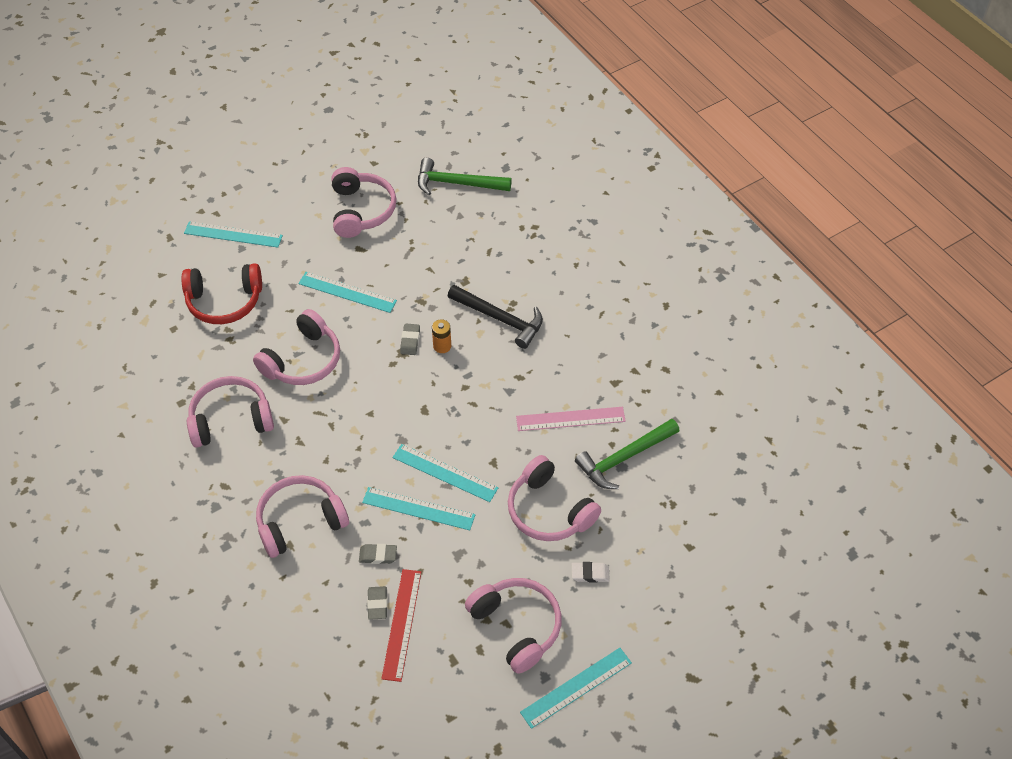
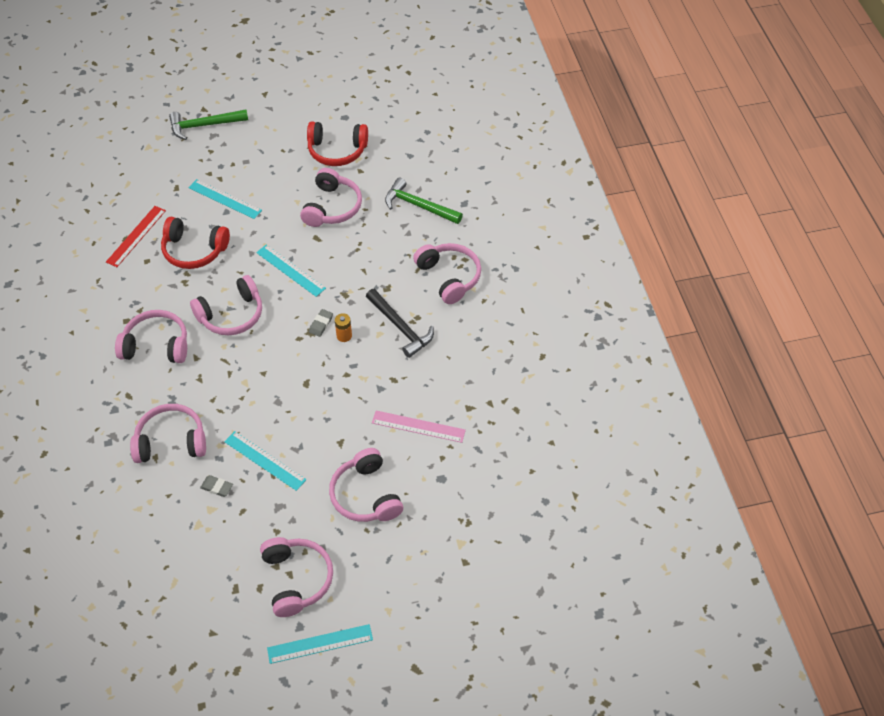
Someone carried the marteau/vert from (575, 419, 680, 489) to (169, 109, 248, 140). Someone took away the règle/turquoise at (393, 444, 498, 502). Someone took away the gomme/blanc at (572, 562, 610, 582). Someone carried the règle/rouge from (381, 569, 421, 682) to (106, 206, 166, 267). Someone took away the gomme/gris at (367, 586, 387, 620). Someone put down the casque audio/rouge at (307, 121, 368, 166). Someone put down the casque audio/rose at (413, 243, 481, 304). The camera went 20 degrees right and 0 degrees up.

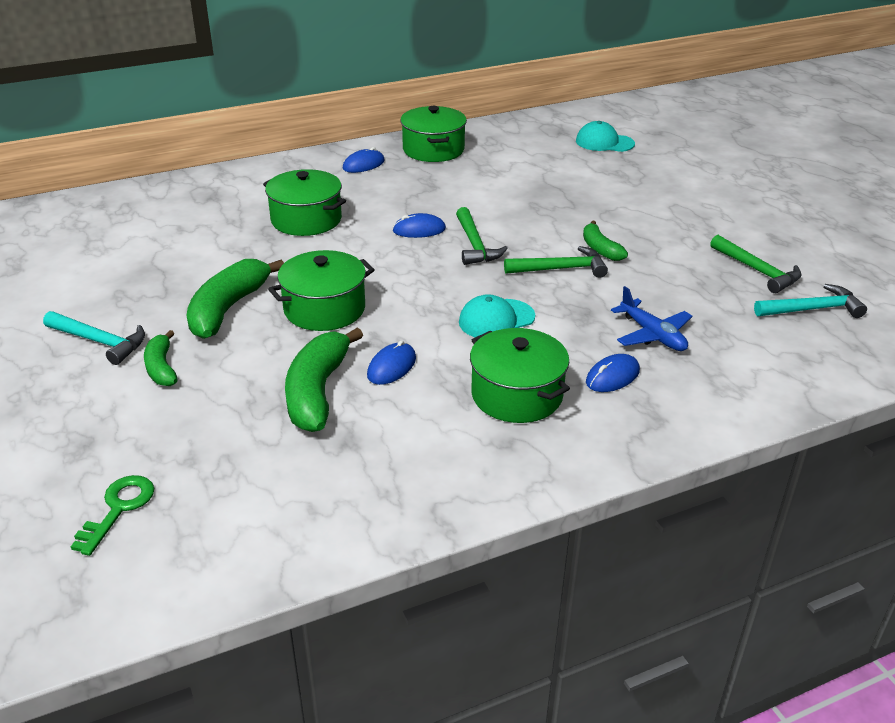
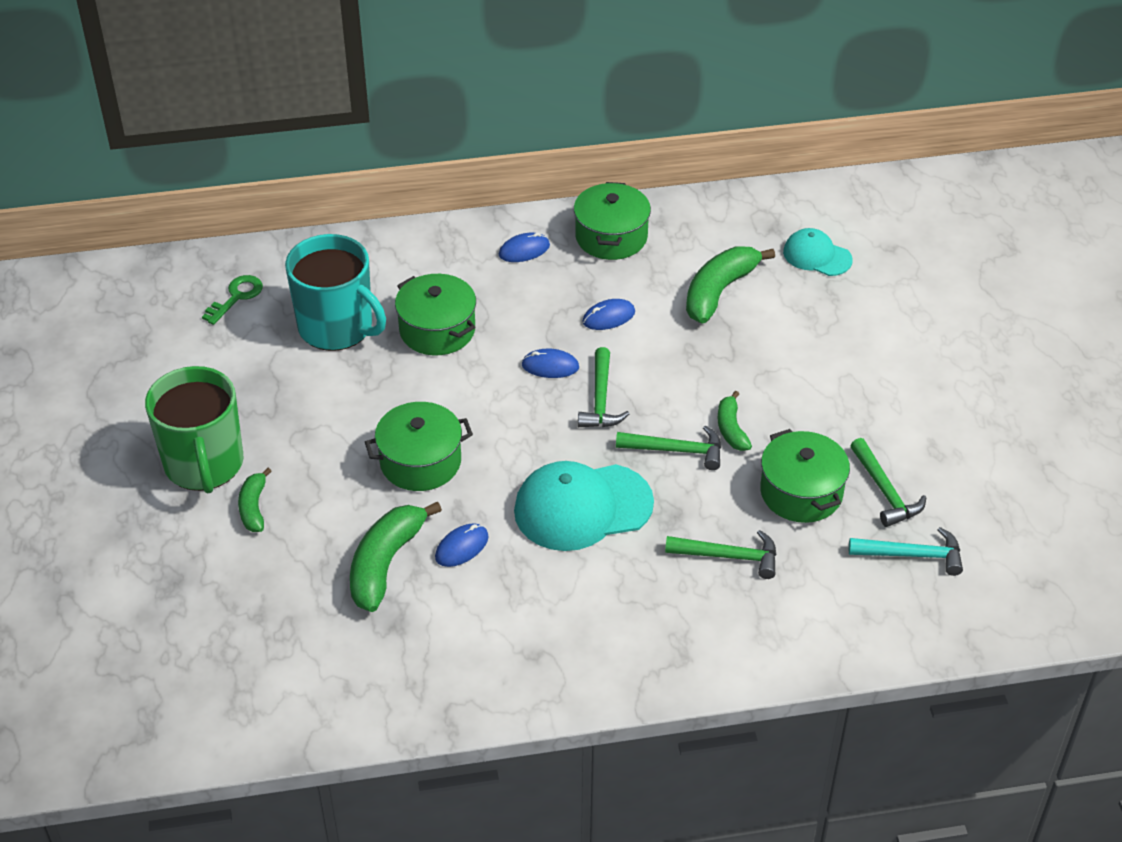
Someone carried the banane/vert from (186, 259, 284, 339) to (686, 247, 775, 323). Someone swapped the avion/bleu at (611, 286, 692, 351) for the marteau/vert at (665, 530, 777, 579). Someone scaled the casquette/turquoise at (459, 294, 535, 337) by 1.75. Someone swapped the marteau/turquoise at (43, 311, 145, 365) for the tasse/vert at (145, 366, 244, 493). Someone carried the marmite/vert from (470, 328, 570, 423) to (760, 429, 850, 523). Someone carried the souris/bleu from (586, 354, 640, 392) to (582, 299, 635, 330). Someone carried the clé/vert from (71, 475, 154, 556) to (202, 275, 263, 325). Someone put down the tasse/turquoise at (285, 234, 386, 351). The camera went 15 degrees right and 10 degrees up.

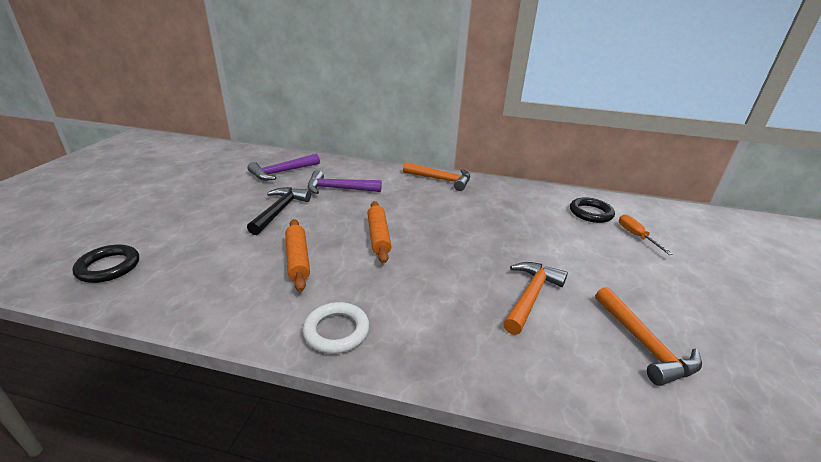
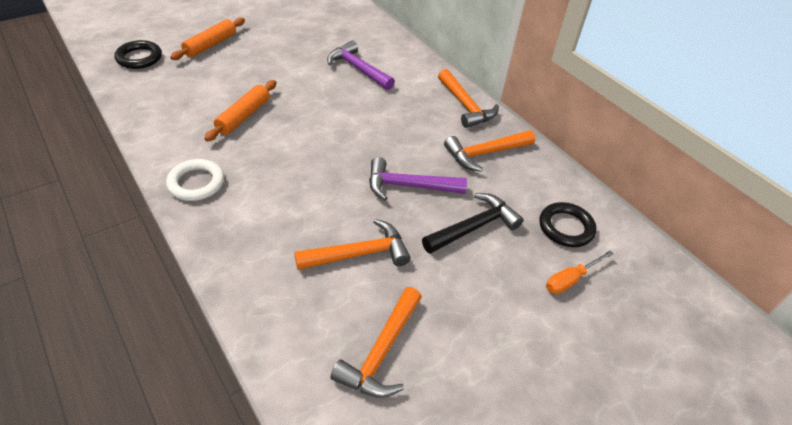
Someone carried the marteau/violet from (248, 154, 320, 181) to (369, 157, 467, 201). Someone carried the marteau/noir from (247, 187, 311, 235) to (422, 193, 523, 254). Someone carried the rouleau à pâtisserie/orange from (367, 201, 392, 263) to (170, 18, 245, 60). Someone rotated the tournevis/orange at (619, 214, 673, 255) by 150 degrees counterclockwise. Someone put down the marteau/orange at (444, 130, 535, 171). The camera went 40 degrees right and 15 degrees up.

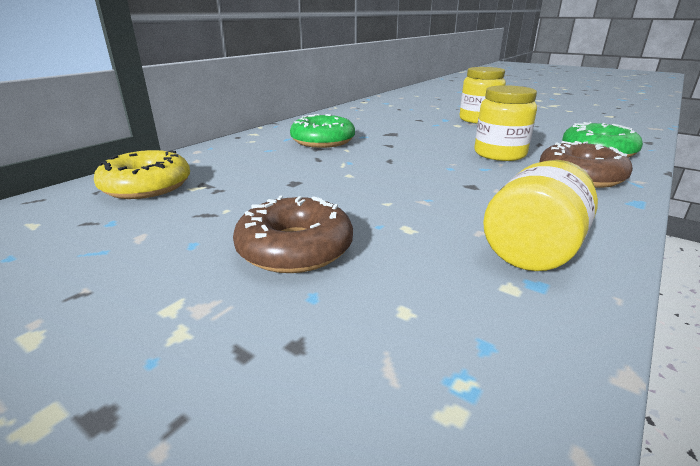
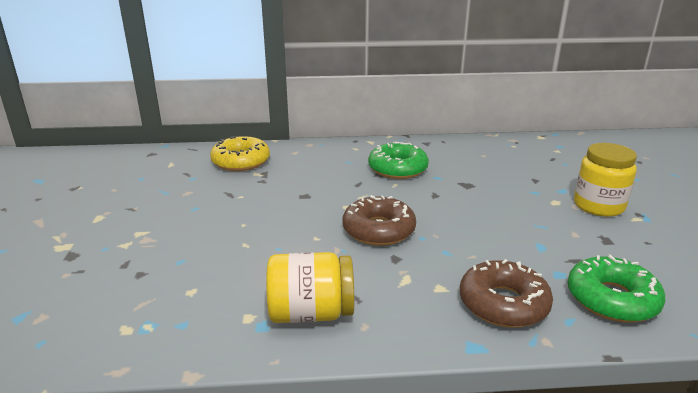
Someone took away the bocal/jaune at (474, 85, 537, 161). Someone carried the beignet/marron from (233, 195, 353, 273) to (342, 195, 416, 246). The camera went 50 degrees right and 0 degrees up.

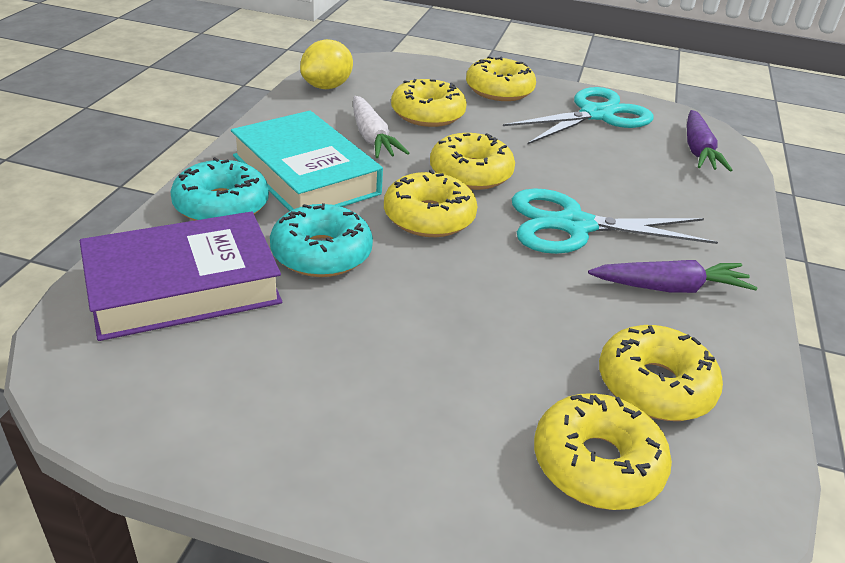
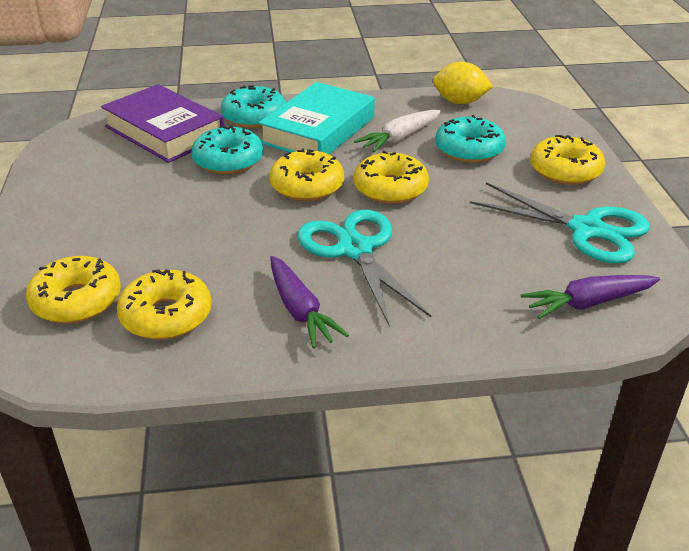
Someone repainted the beignet/jaune at (391, 79, 467, 127), which became the beignet/turquoise at (435, 115, 506, 163). The camera went 70 degrees right and 0 degrees up.

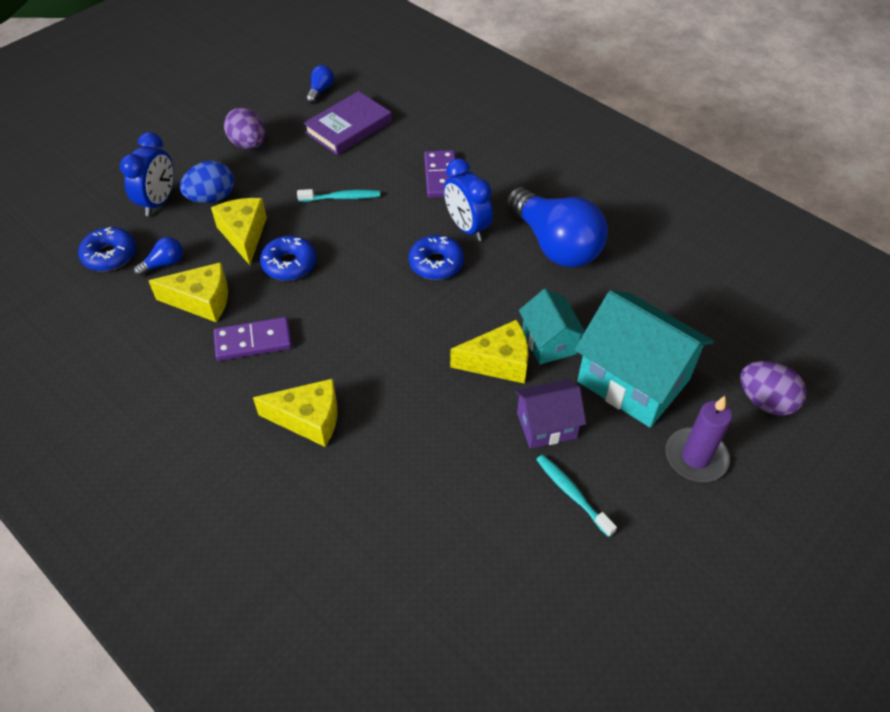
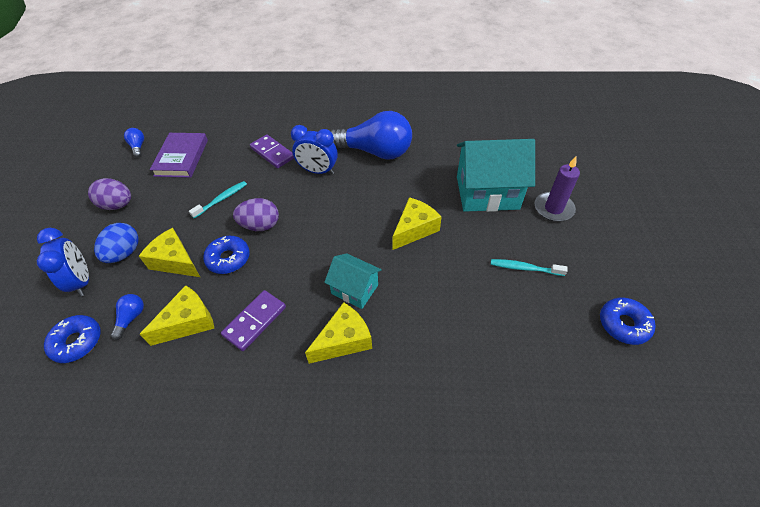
Someone carried the beignet/bleu from (408, 235, 464, 280) to (600, 298, 655, 345). Someone carried the maison/turquoise from (519, 289, 585, 364) to (324, 253, 382, 309). Someone carried the œuf/violet from (741, 361, 807, 416) to (233, 198, 279, 231). Someone took away the maison/violet at (515, 380, 586, 449). The camera went 40 degrees left and 0 degrees up.

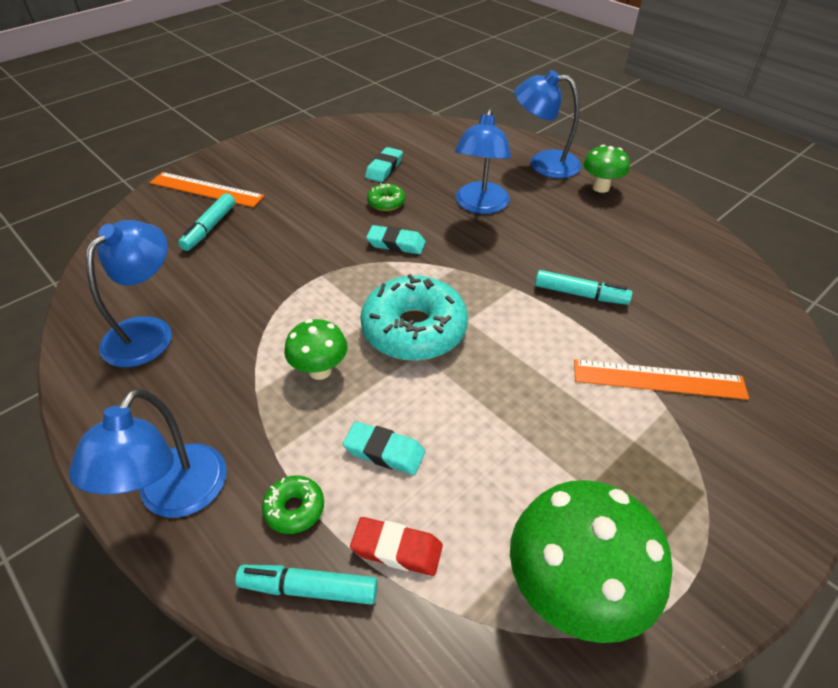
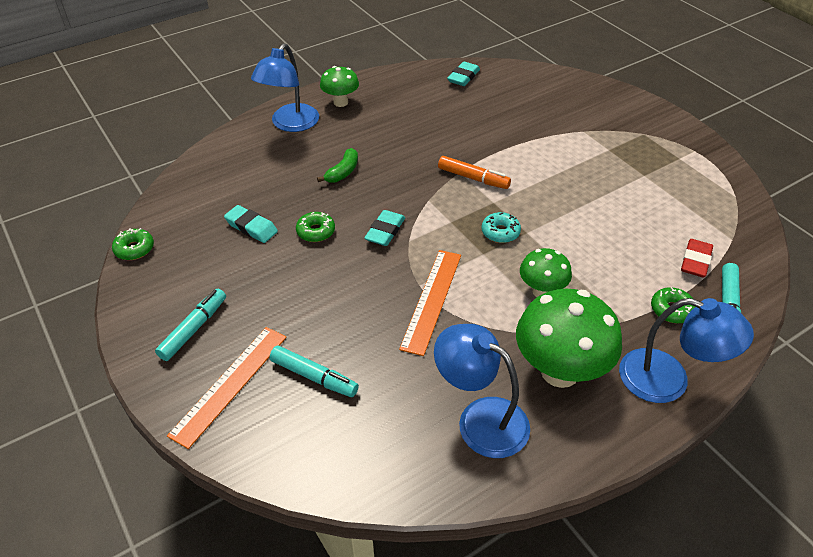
Someone swapped the lampe/bleu at (455, 109, 511, 214) for the banane/vert at (317, 148, 358, 183). Someone carried the feutre/turquoise from (535, 270, 632, 305) to (155, 289, 226, 361). Someone scaled the beignet/turquoise at (360, 274, 468, 361) by 0.45. Someone carried the règle/orange from (574, 359, 749, 400) to (399, 250, 461, 356). Someone carried the gomme/turquoise from (343, 422, 425, 475) to (447, 62, 480, 86). Someone carried the champignon/vert from (510, 480, 673, 643) to (516, 289, 622, 388). Someone put down the feutre/orange at (438, 156, 511, 189). Someone put down the beignet/vert at (112, 228, 154, 260). The camera went 80 degrees left and 0 degrees up.

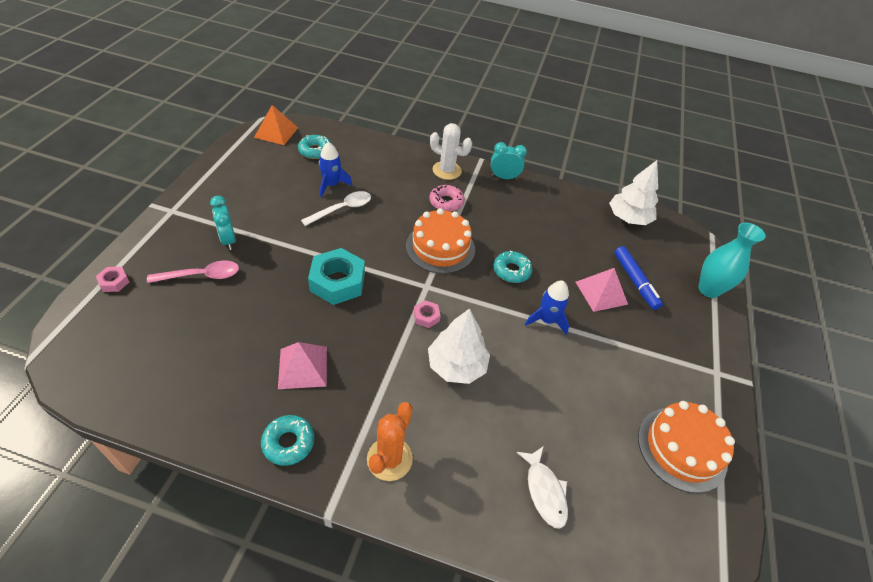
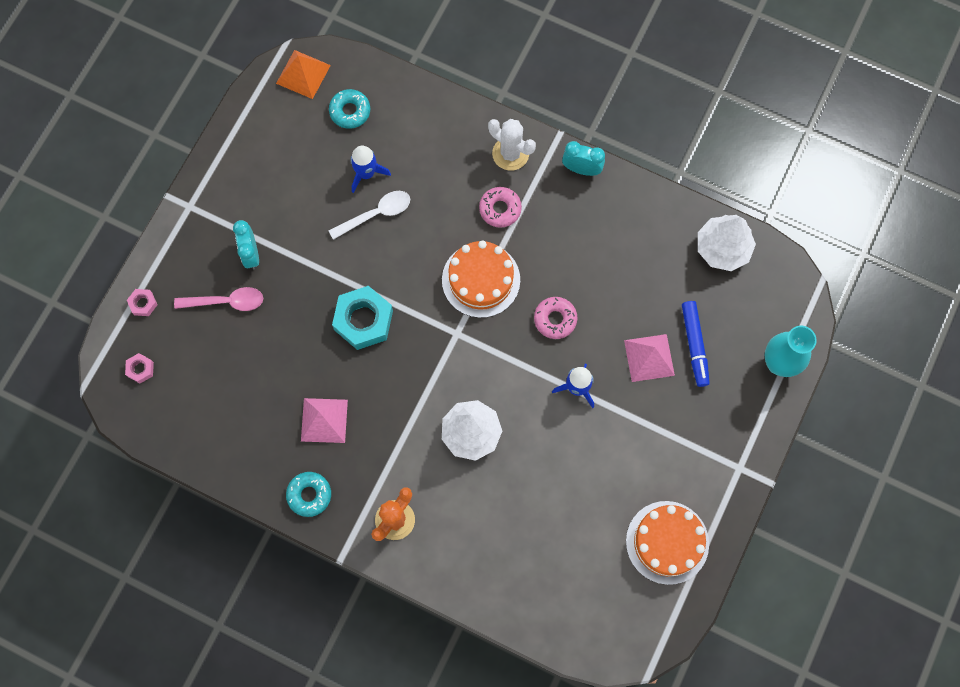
Someone repainted the beignet/turquoise at (493, 251, 533, 283), which became the beignet/rose at (534, 297, 578, 339). Someone carried the écrou/rose from (413, 300, 441, 328) to (125, 353, 154, 383). Someone took away the poisson/blanc at (516, 446, 568, 529). The camera went 15 degrees right and 25 degrees up.

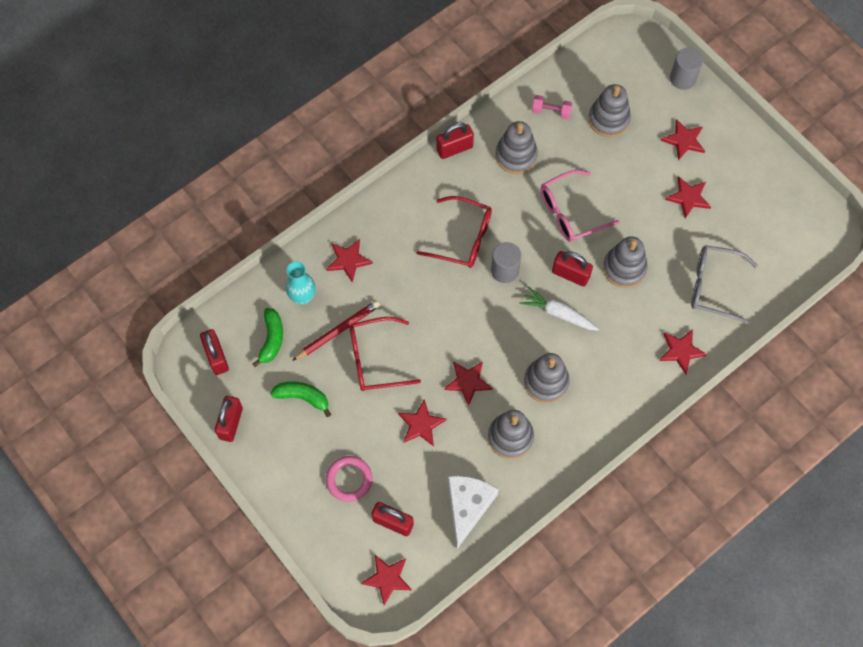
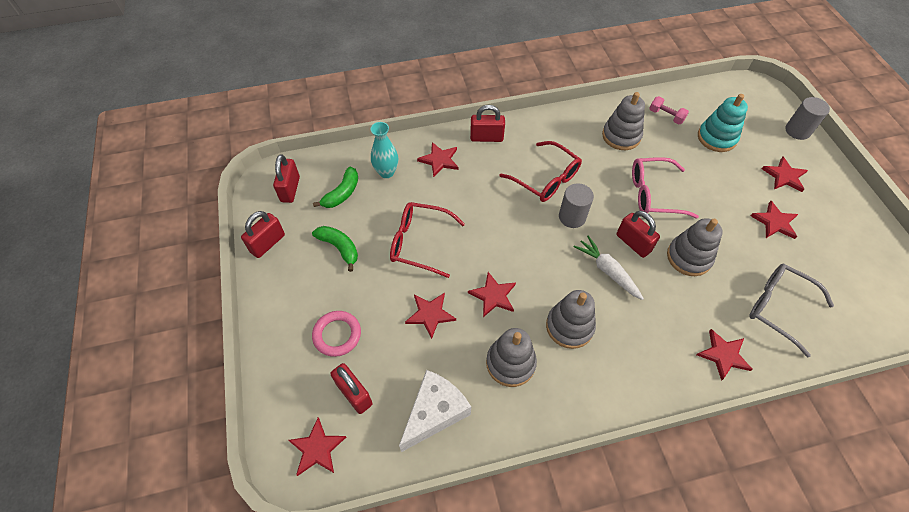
Someone repainted the jouet à empiler/gris at (588, 84, 631, 137), which became the jouet à empiler/turquoise at (698, 94, 748, 152). Someone carried the cadenas/rouge from (437, 123, 474, 159) to (470, 105, 505, 142). Someone took away the crayon/rouge at (292, 300, 380, 361). The camera went 25 degrees right and 10 degrees down.

